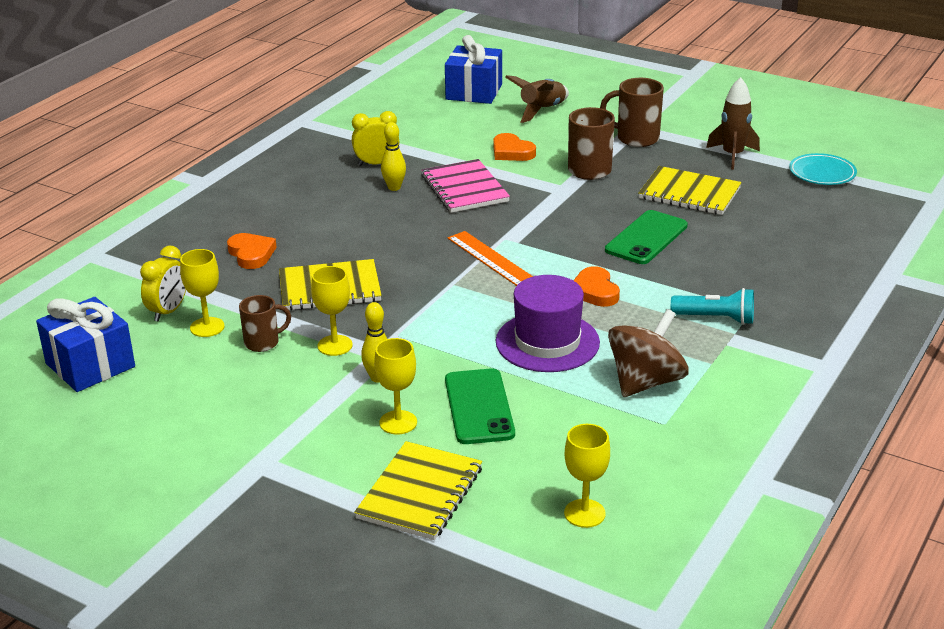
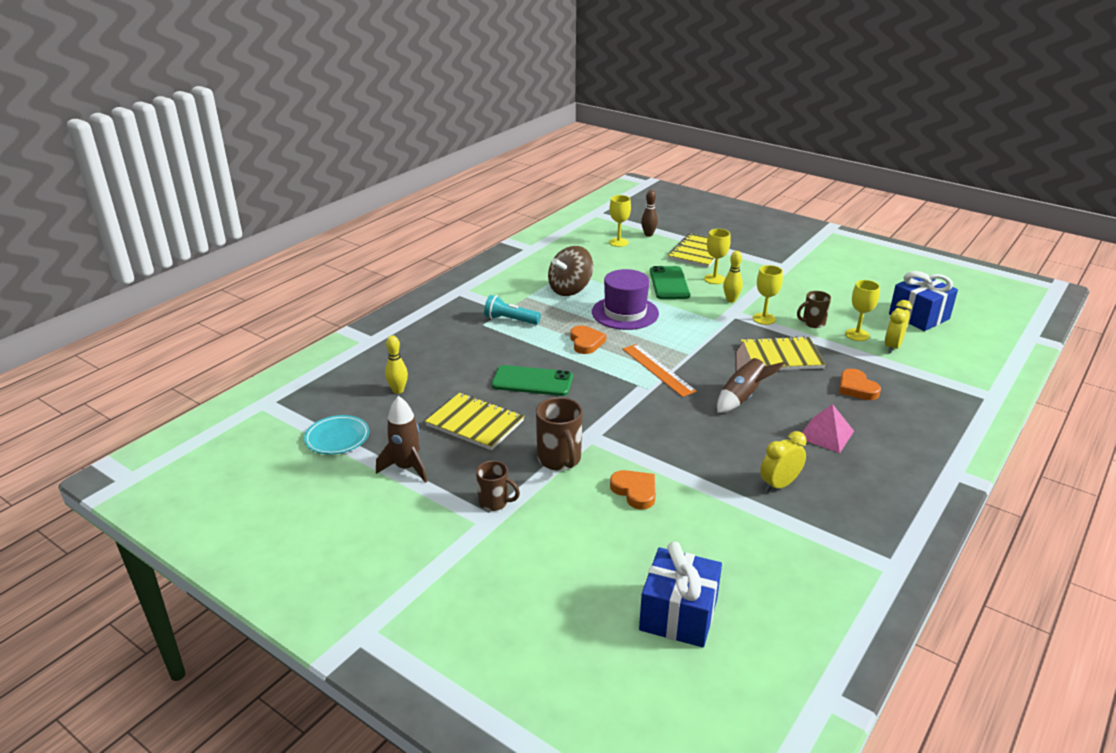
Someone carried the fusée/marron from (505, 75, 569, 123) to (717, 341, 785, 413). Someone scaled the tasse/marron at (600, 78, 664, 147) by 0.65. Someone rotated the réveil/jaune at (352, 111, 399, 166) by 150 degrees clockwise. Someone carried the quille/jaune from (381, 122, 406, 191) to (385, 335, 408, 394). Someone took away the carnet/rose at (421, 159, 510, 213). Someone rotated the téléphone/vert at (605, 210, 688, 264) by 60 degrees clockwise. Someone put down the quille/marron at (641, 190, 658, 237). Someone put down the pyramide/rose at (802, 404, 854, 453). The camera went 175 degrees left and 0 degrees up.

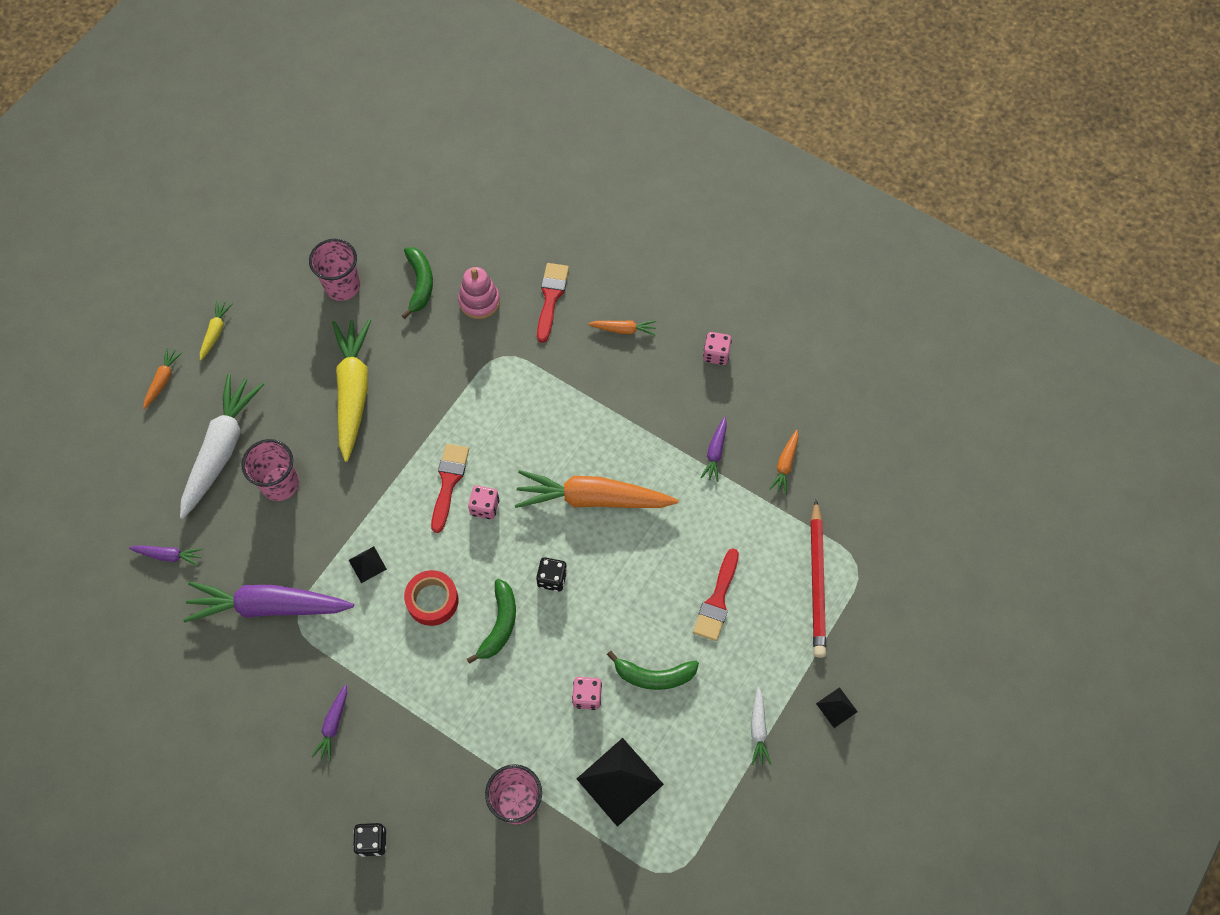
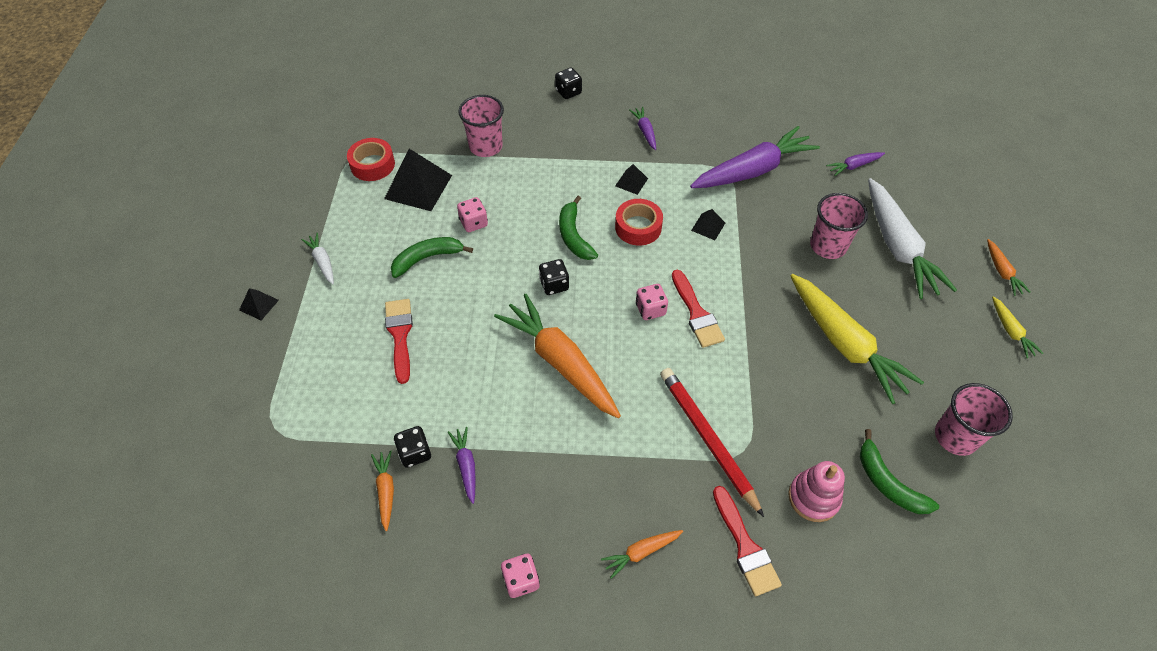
Someone rotated the carotte/orange at (515, 470, 678, 508) by 105 degrees counterclockwise. Someone carried the crayon/rouge from (811, 500, 826, 658) to (660, 368, 764, 517). Someone put down the ruban adhésif/rouge at (347, 138, 395, 181). Someone put down the pyramide/noir at (615, 164, 648, 195). Someone put down the dé/noir at (394, 426, 431, 468). The camera went 150 degrees right and 10 degrees down.

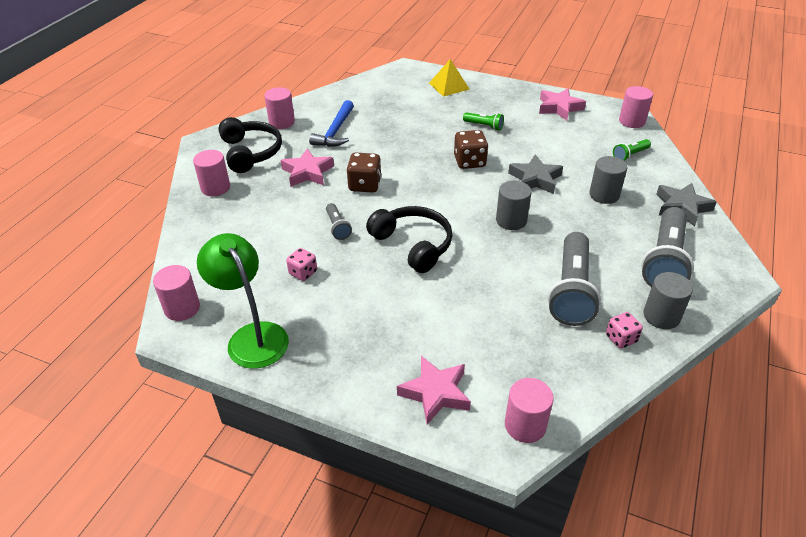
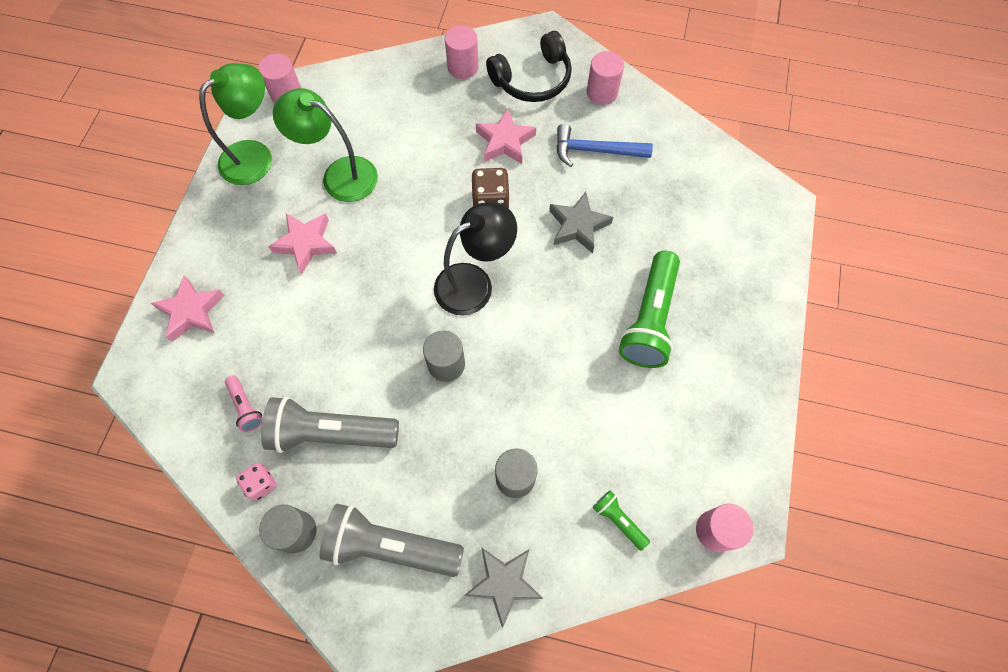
Someone took away the pyramide/jaune at (429, 59, 470, 97). Someone carried the étoile/rose from (539, 88, 586, 120) to (268, 213, 337, 274). Someone scaled the lampe de poche/vert at (463, 112, 504, 131) by 2.12. Someone took away the dé/marron at (454, 130, 488, 169). Someone carried the étoile/gris from (508, 154, 563, 194) to (549, 192, 613, 253). Someone took away the lampe de poche/gris at (326, 203, 352, 240). Someone took away the casque audio/noir at (366, 206, 453, 273). Someone swapped the dé/rose at (286, 248, 317, 281) for the lampe/vert at (273, 88, 378, 202). Someone took away the cylindre/rose at (505, 378, 554, 443). Someone put down the lampe/noir at (434, 202, 517, 315). Someone put down the lampe de poche/rose at (225, 375, 263, 432). The camera went 80 degrees right and 25 degrees up.

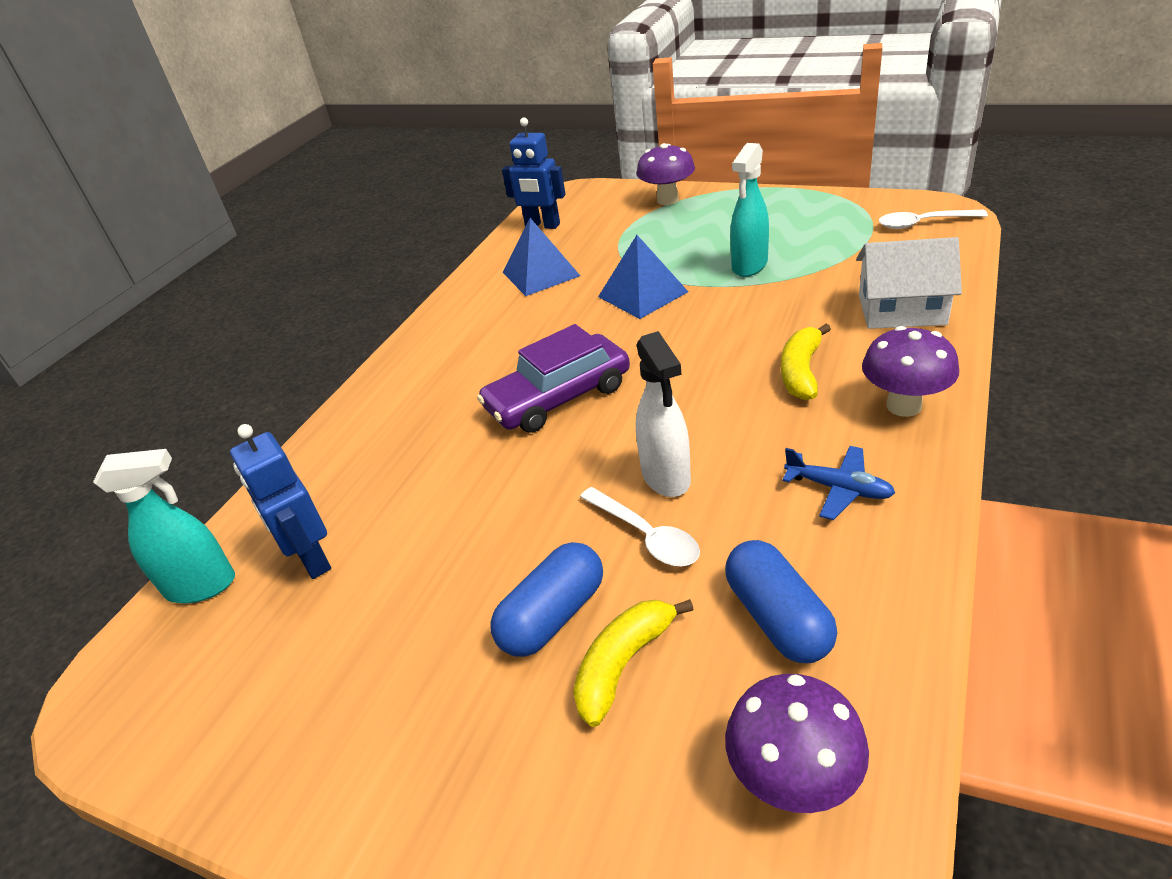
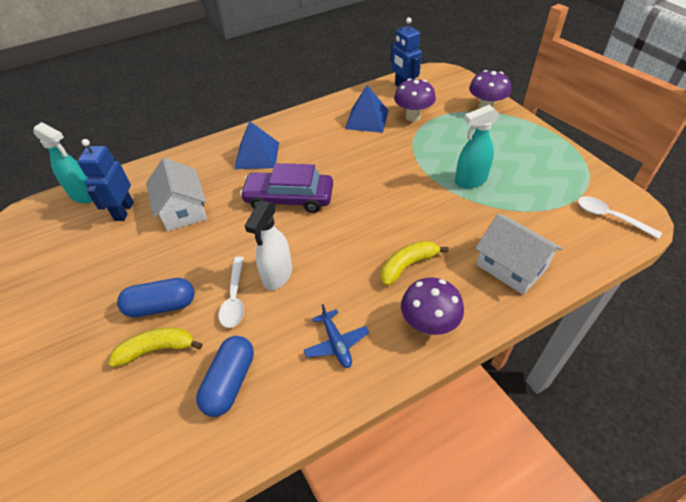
Someone carried the pyramide/bleu from (598, 235, 688, 319) to (234, 121, 279, 169). Someone carried the champignon/violet from (725, 674, 869, 813) to (394, 79, 436, 122). Someone put down the maison/blanc at (146, 158, 207, 231). The camera went 35 degrees right and 10 degrees up.

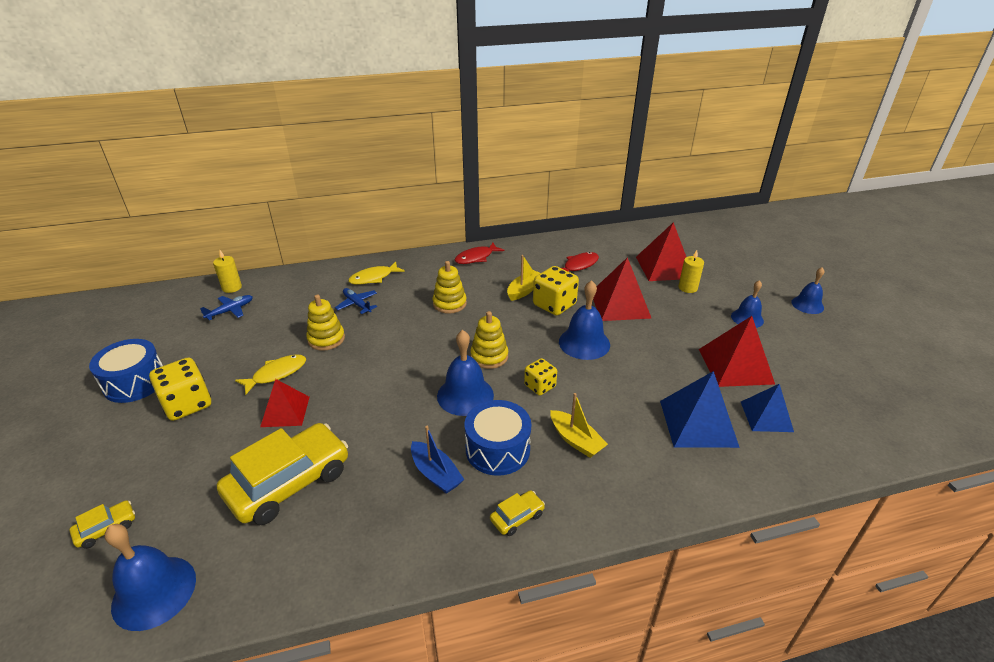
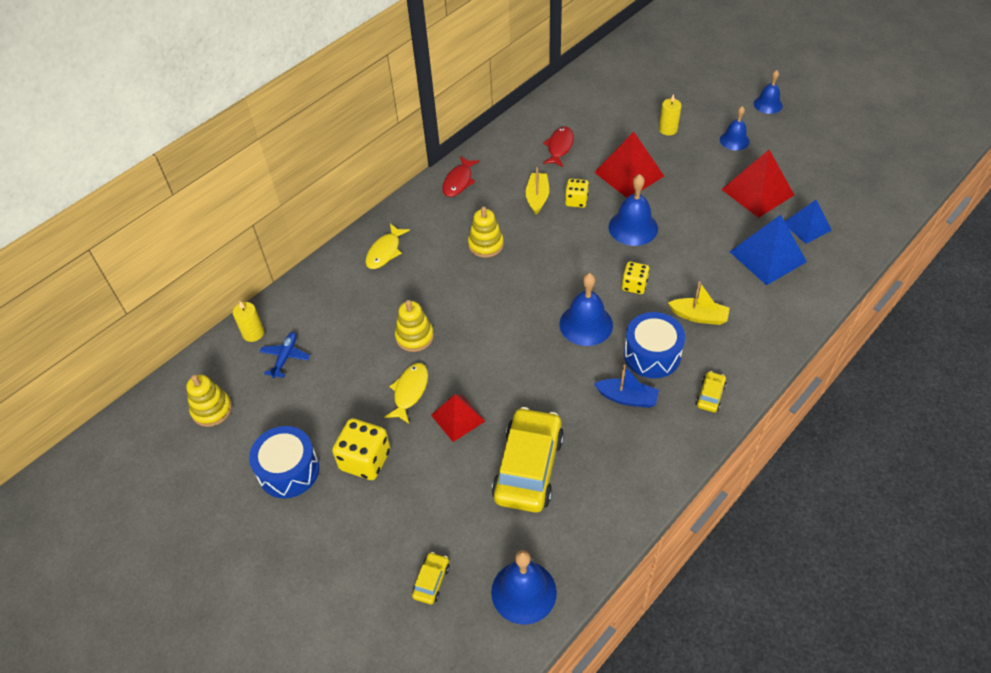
Someone took away the pyramide/rouge at (636, 222, 686, 281). Someone scaled the dé/jaune at (533, 266, 579, 316) by 0.62. Someone took away the avion/bleu at (335, 288, 377, 314). Someone carried the jouet à empiler/jaune from (470, 311, 508, 369) to (186, 375, 232, 427). The camera went 30 degrees left and 15 degrees up.

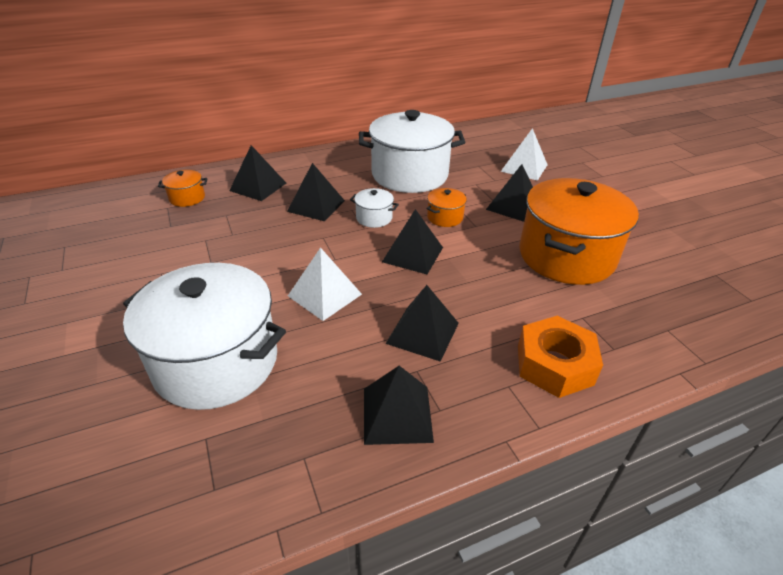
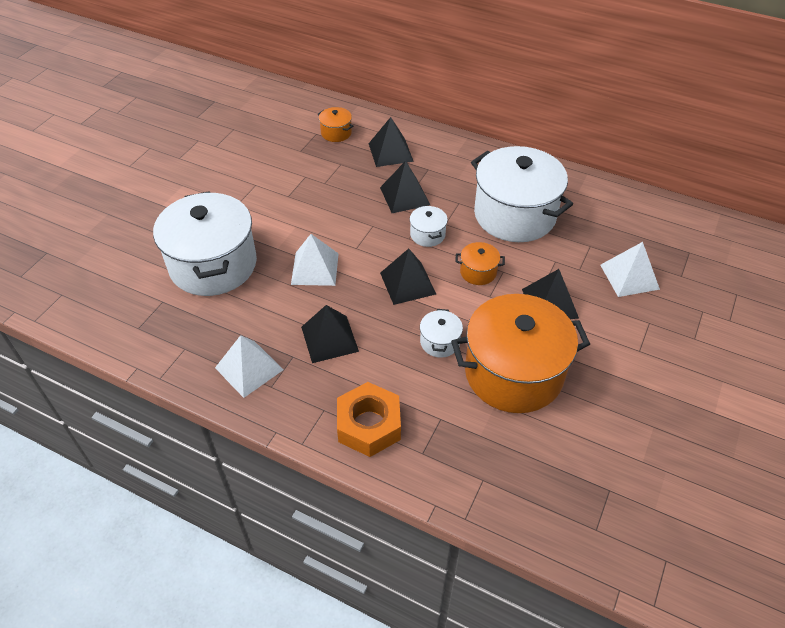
Someone repainted the pyramide/noir at (364, 366, 434, 445), which became the pyramide/blanc at (215, 335, 284, 398). Someone put down the marmite/blanc at (420, 309, 463, 358). The camera went 50 degrees right and 10 degrees up.

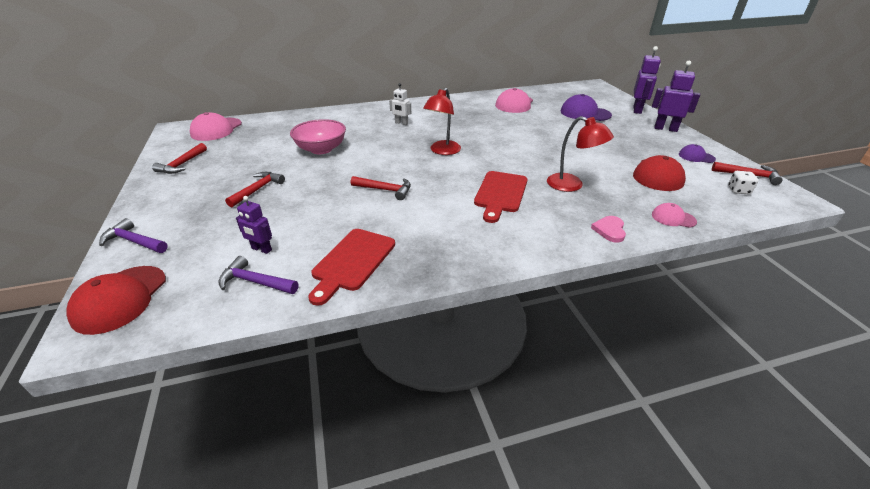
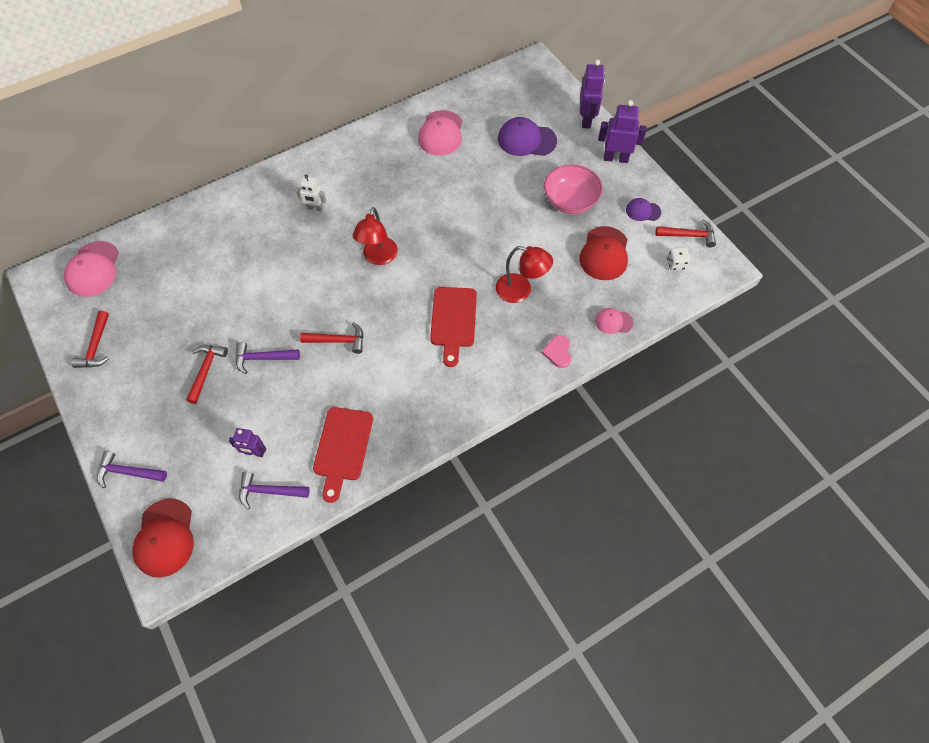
Someone carried the bol/rose from (290, 119, 346, 154) to (544, 164, 603, 214). Someone put down the marteau/violet at (235, 342, 300, 374). The camera went 15 degrees left and 25 degrees up.

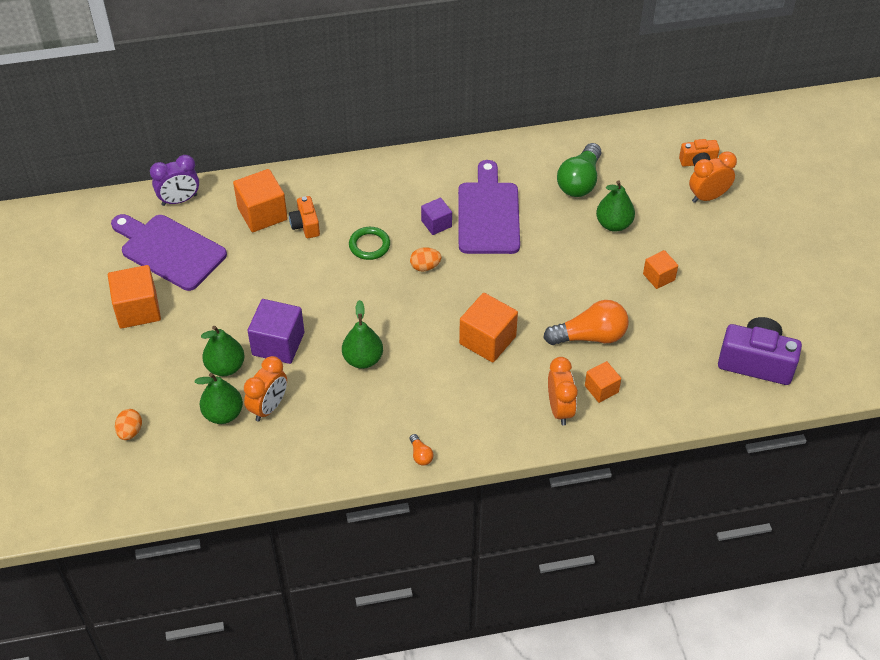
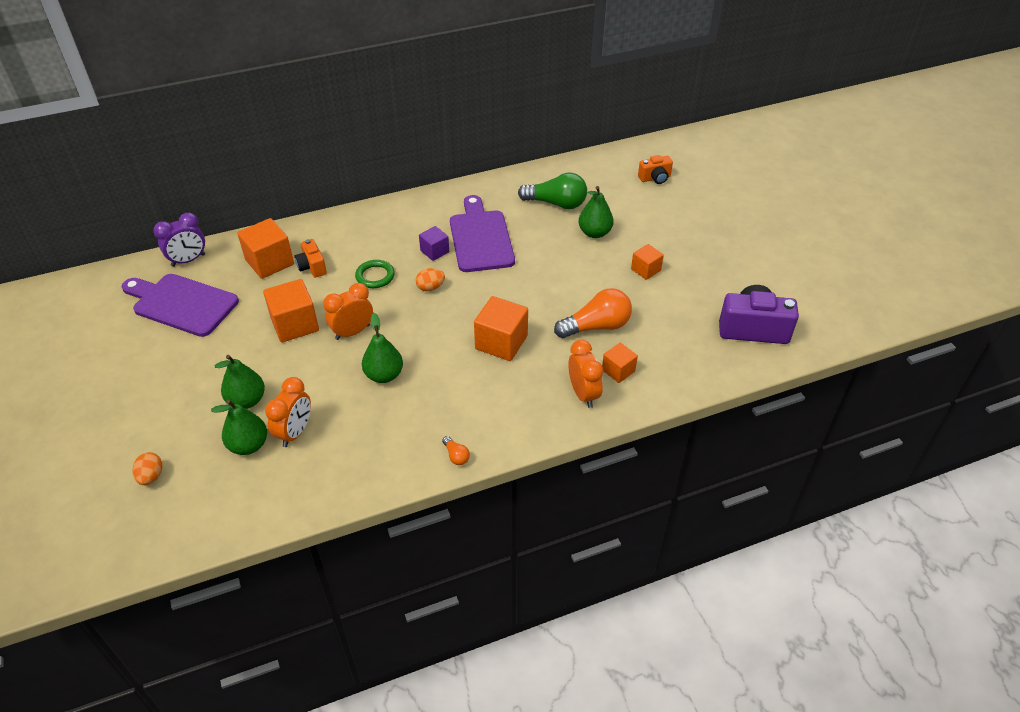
Someone rotated the ampoule/vert at (557, 143, 601, 197) by 90 degrees counterclockwise. Someone carried the réveil/orange from (689, 151, 737, 203) to (323, 283, 373, 340). Someone carried the cube/orange from (108, 265, 161, 329) to (263, 279, 319, 343). Someone took away the cube/violet at (248, 299, 304, 364). The camera went 10 degrees left and 5 degrees down.

